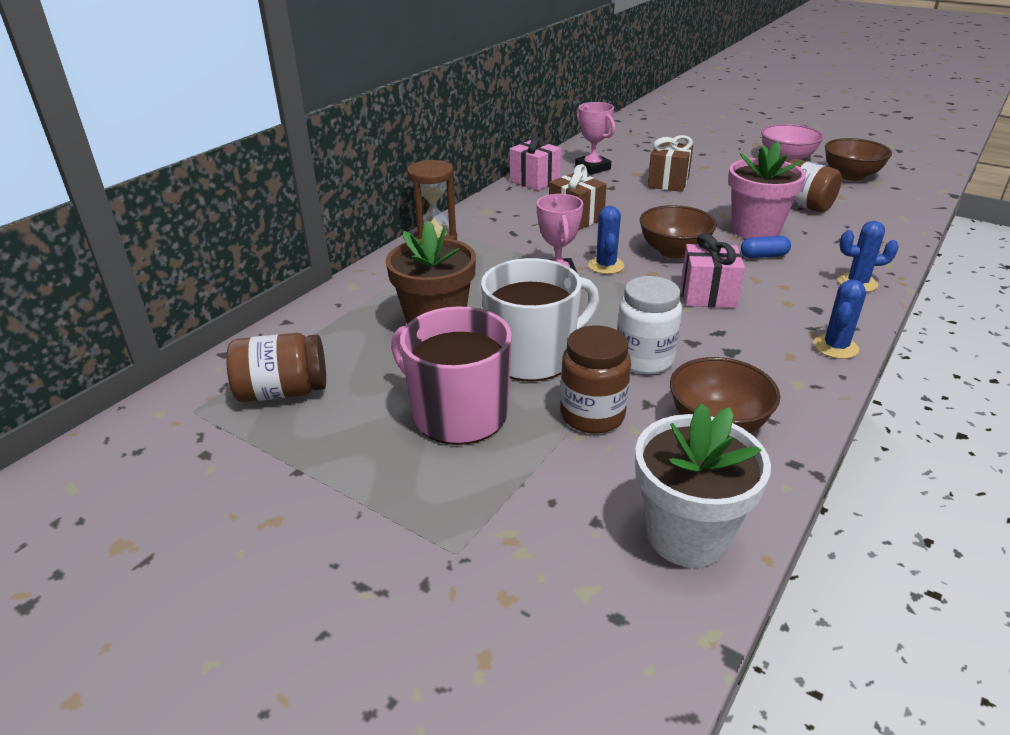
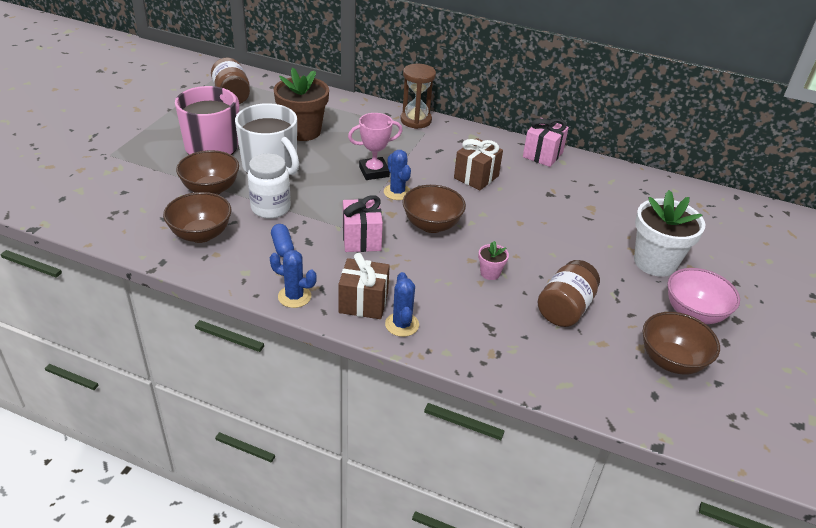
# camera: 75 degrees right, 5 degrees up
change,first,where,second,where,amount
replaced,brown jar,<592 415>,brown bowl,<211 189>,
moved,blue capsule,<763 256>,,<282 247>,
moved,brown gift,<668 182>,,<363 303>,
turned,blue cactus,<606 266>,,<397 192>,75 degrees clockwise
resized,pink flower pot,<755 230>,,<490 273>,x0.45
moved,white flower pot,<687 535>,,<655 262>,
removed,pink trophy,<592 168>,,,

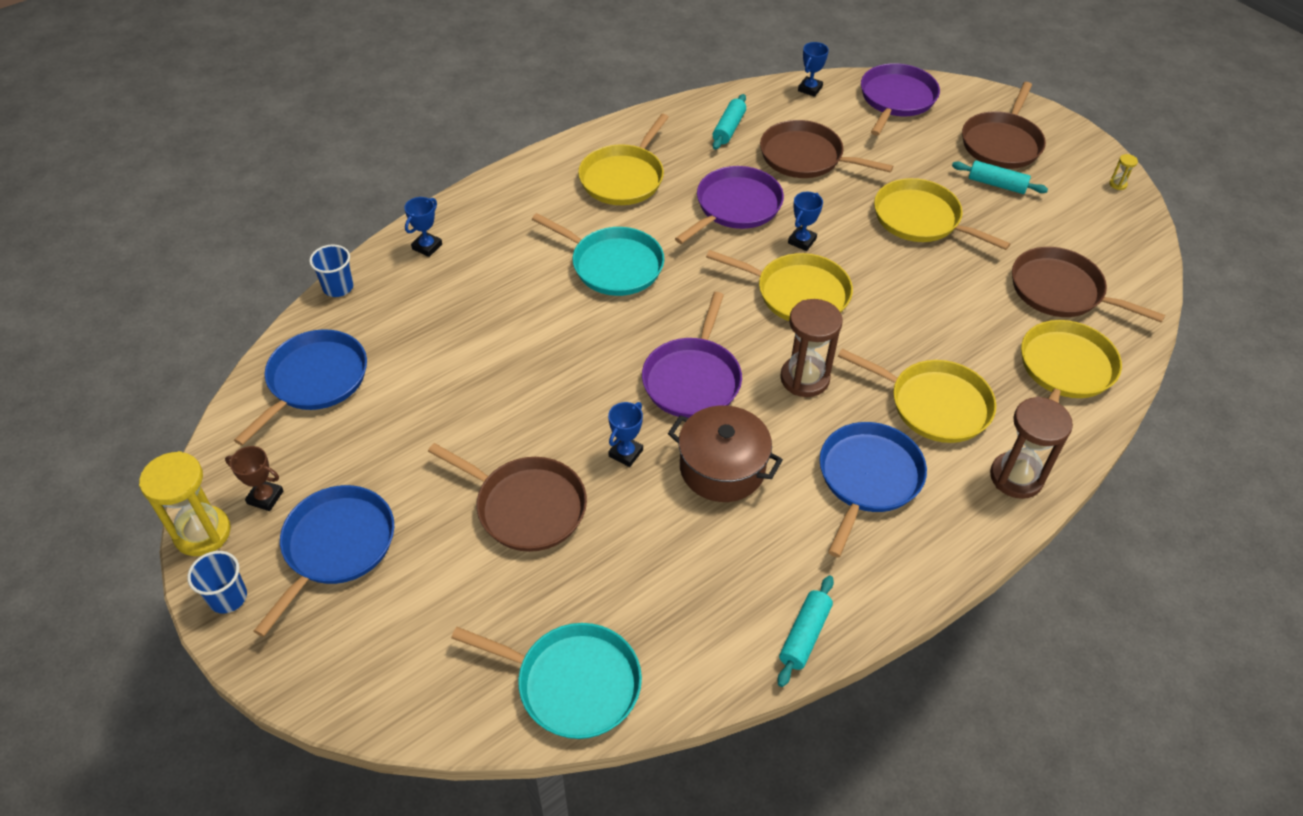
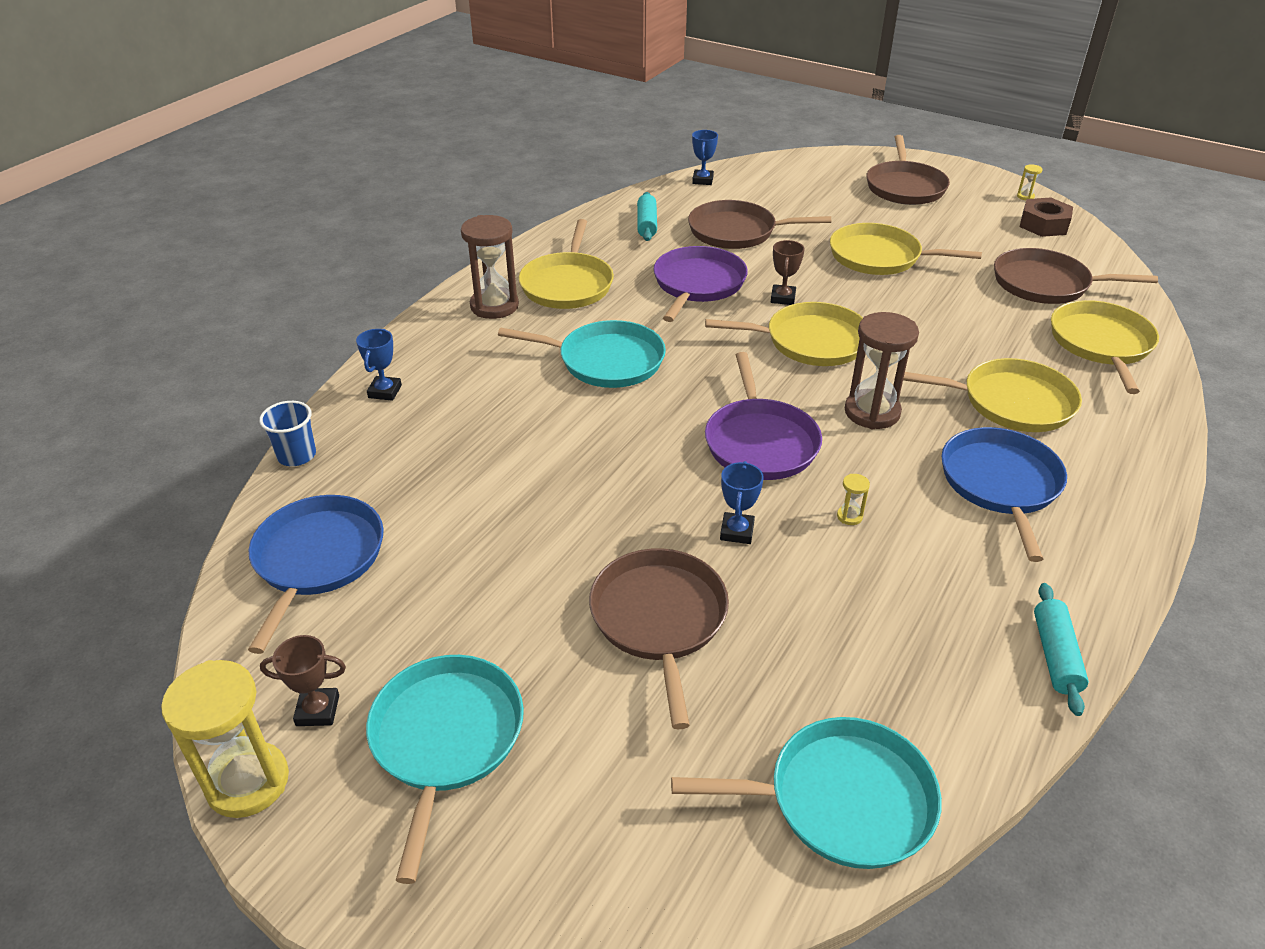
# camera: 20 degrees left, 10 degrees down
change,first,where,second,where,amount
recoloured,blue pan,<336 546>,turquoise pan,<446 739>,
moved,brown hourglass,<1016 477>,,<494 306>,
turned,brown pan,<526 506>,,<659 619>,105 degrees counterclockwise
recoloured,blue trophy,<802 241>,brown trophy,<783 298>,
replaced,brown pot,<722 468>,yellow hourglass,<849 516>,
added,,,brown nut,<1043 225>,
removed,blue cup,<228 597>,,,
removed,purple pan,<896 99>,,,
removed,turquoise rolling pin,<997 184>,,,

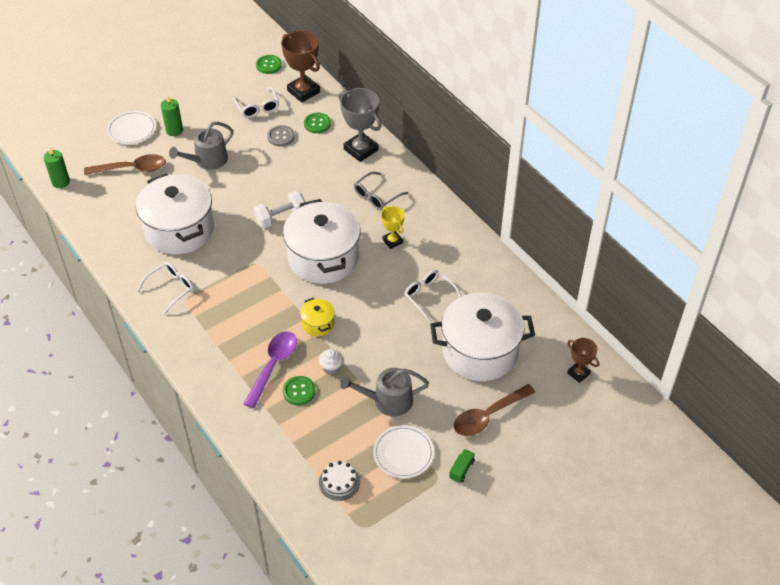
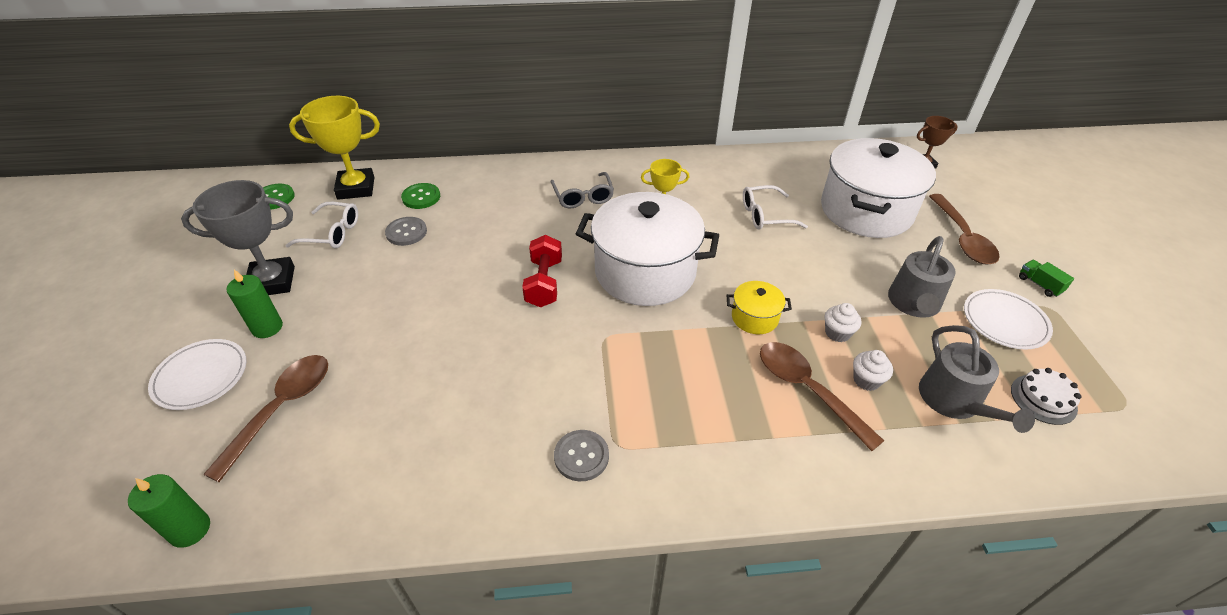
# camera: 60 degrees left, 5 degrees down
change,first,where,second,where,amount
moved,grey trophy,<361 150>,,<272 282>,
recoloured,brown trophy,<303 91>,yellow trophy,<356 188>,
recoloured,white dumbbell,<281 217>,red dumbbell,<544 283>,
replaced,white glasses,<171 289>,grey button,<581 456>,
recoloured,purple spoon,<273 366>,brown spoon,<807 390>,
replaced,green button,<299 391>,white cupcake,<866 380>,
moved,grey watering can,<207 160>,,<954 401>,
removed,white pot,<179 229>,,,

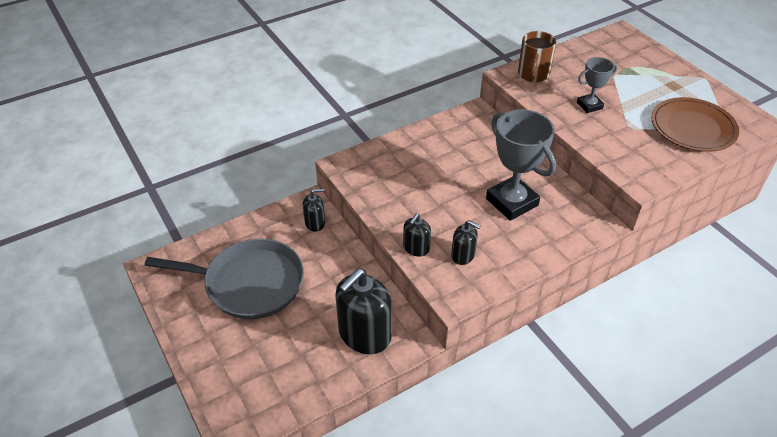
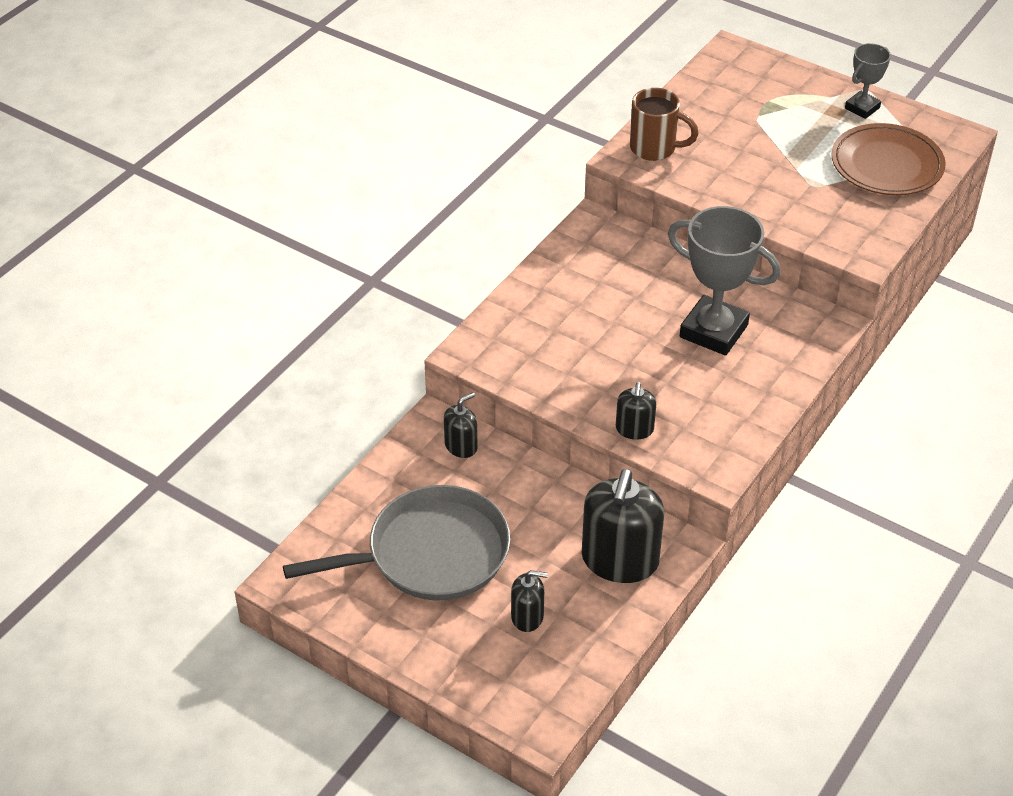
# camera: 25 degrees left, 0 degrees up
change,first,where,second,where,amount
moved,black soap dispenser,<463 255>,,<527 616>,
turned,brown mug,<533 75>,,<654 148>,60 degrees counterclockwise
moved,grey trophy,<589 105>,,<862 108>,

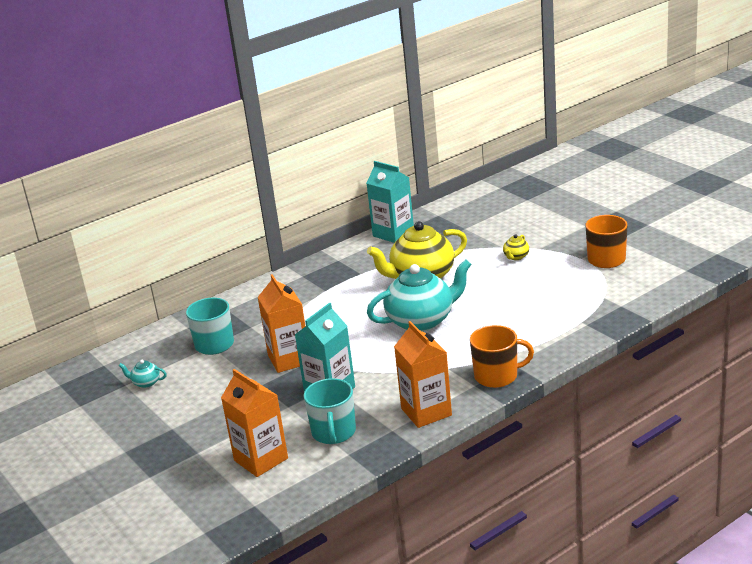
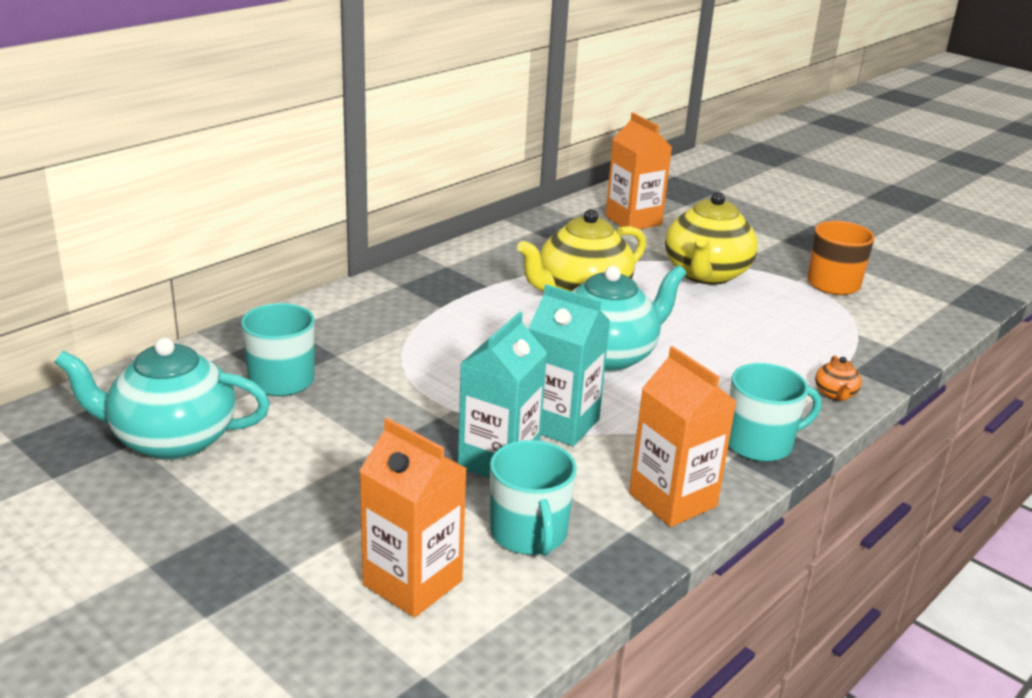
# camera: 15 degrees left, 0 degrees up
change,first,where,second,where,amount
resized,turquoise teapot,<146 383>,,<172 440>,x2.43
moved,turquoise carton,<393 233>,,<561 424>,
moved,orange carton,<289 359>,,<633 220>,
resized,yellow teapot,<516 257>,,<706 274>,x2.43
recoloured,orange mug,<497 376>,turquoise mug,<760 443>,
added,,,orange teapot,<835 394>,

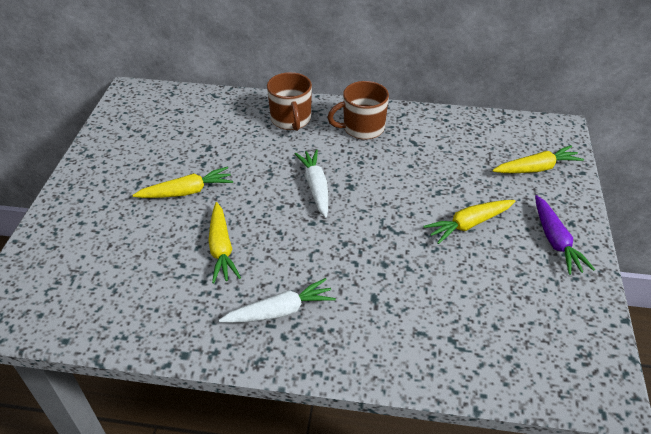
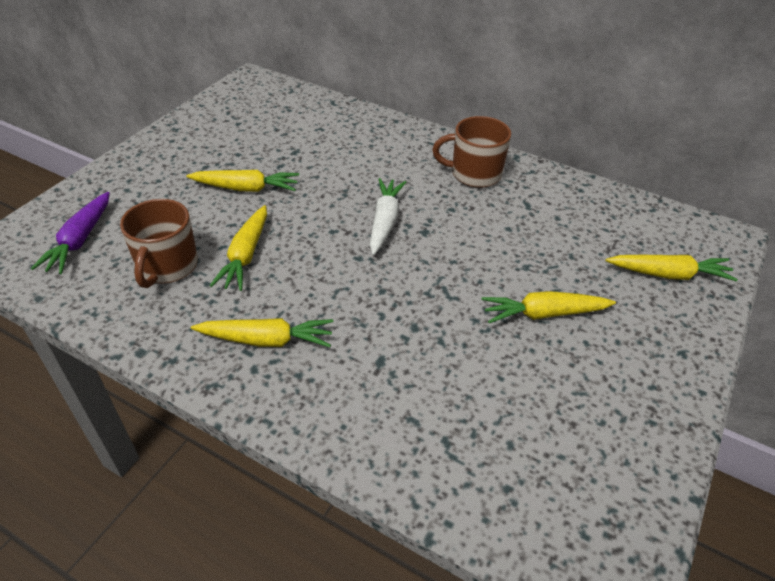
# camera: 20 degrees right, 0 degrees up
change,first,where,second,where,amount
moved,purple carrot,<555 241>,,<80 240>,
moved,brown mug,<291 120>,,<167 266>,
recoloured,white carrot,<280 311>,yellow carrot,<267 340>,

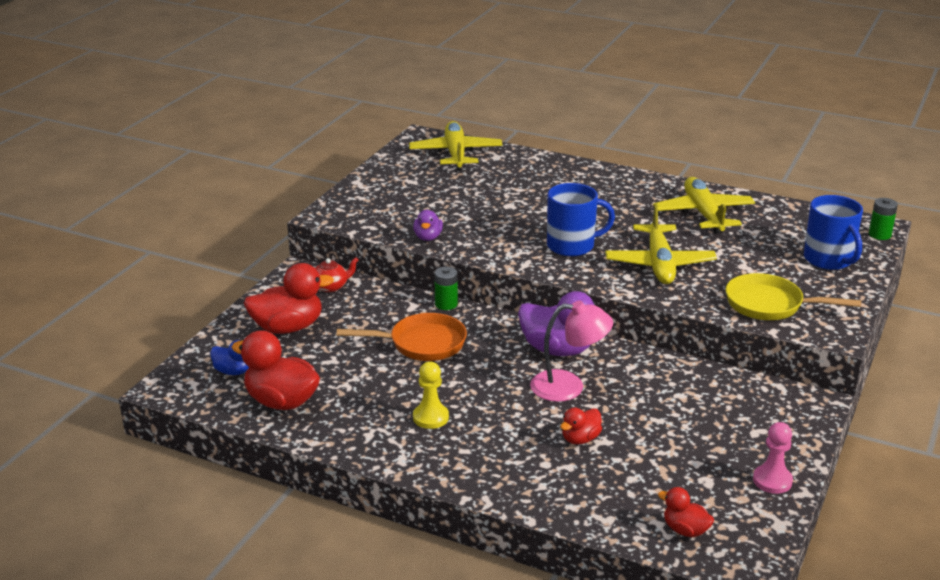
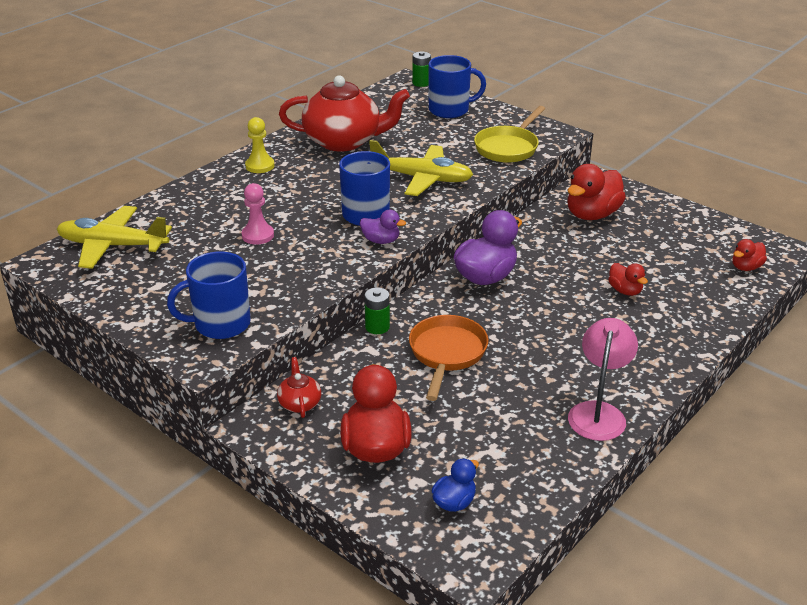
# camera: 75 degrees left, 5 degrees up
change,first,where,second,where,amount
added,,,blue mug,<221 324>,
moved,pink pawn,<772 480>,,<258 235>,
moved,yellow pawn,<430 417>,,<260 166>,
replaced,yellow plane,<703 214>,red teapot,<344 141>,
moved,purple duck,<428 237>,,<381 241>,
moved,red duck,<281 402>,,<592 214>,
moved,pink lamp,<568 386>,,<598 412>,

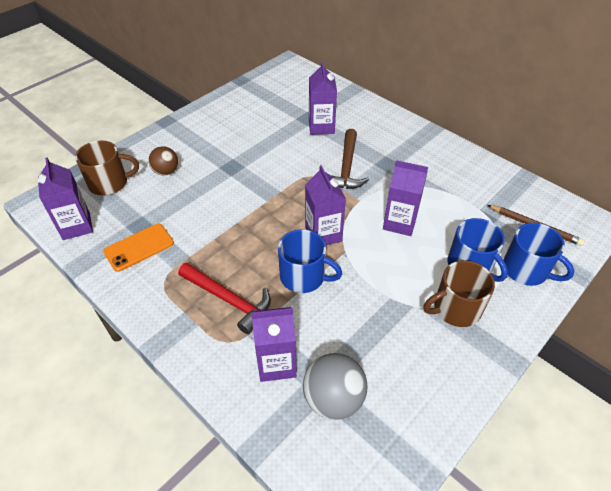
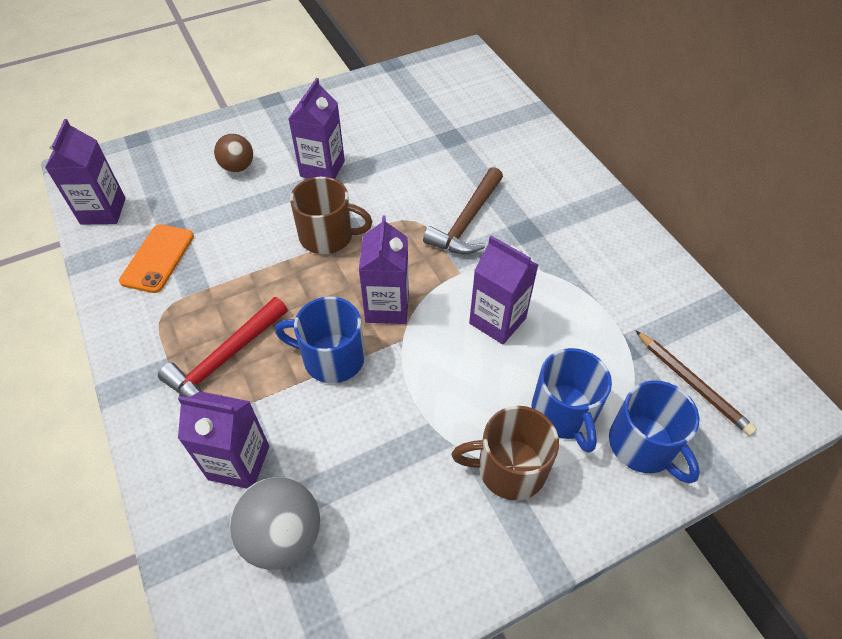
# camera: 20 degrees right, 5 degrees up
change,first,where,second,where,amount
turned,orange phone,<139 247>,,<158 258>,60 degrees counterclockwise
turned,red hammer,<229 300>,,<225 359>,75 degrees clockwise
turned,blue mug,<304 276>,,<332 357>,150 degrees clockwise
moved,purple carton,<321 127>,,<322 169>,
moved,brown mug,<109 183>,,<328 236>,

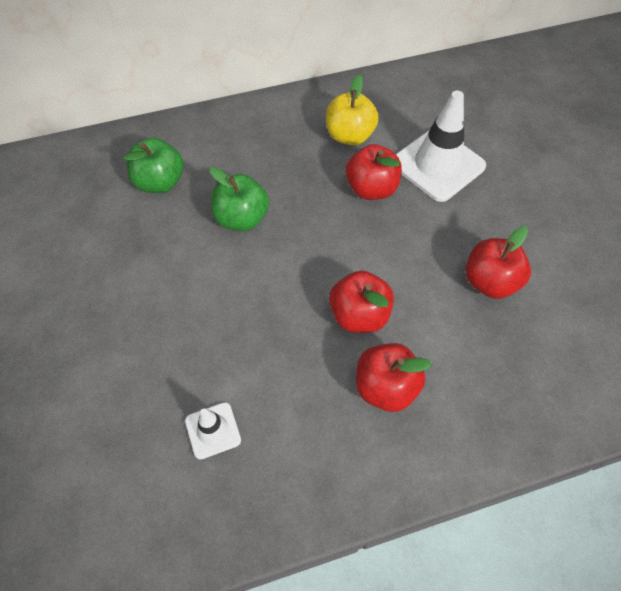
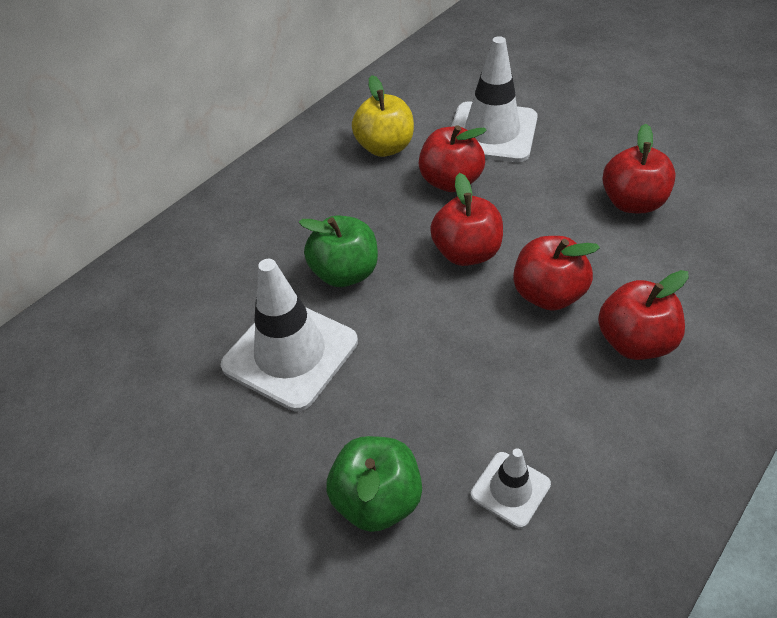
# camera: 30 degrees left, 10 degrees down
change,first,where,second,where,amount
added,,,white traffic cone,<290 353>,
moved,green apple,<160 182>,,<377 499>,
added,,,red apple,<466 253>,

